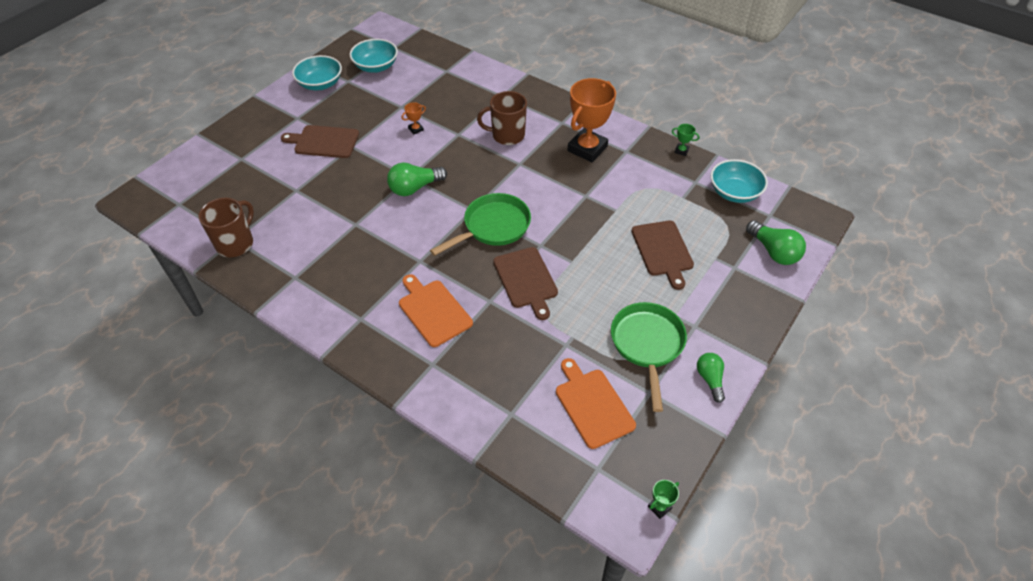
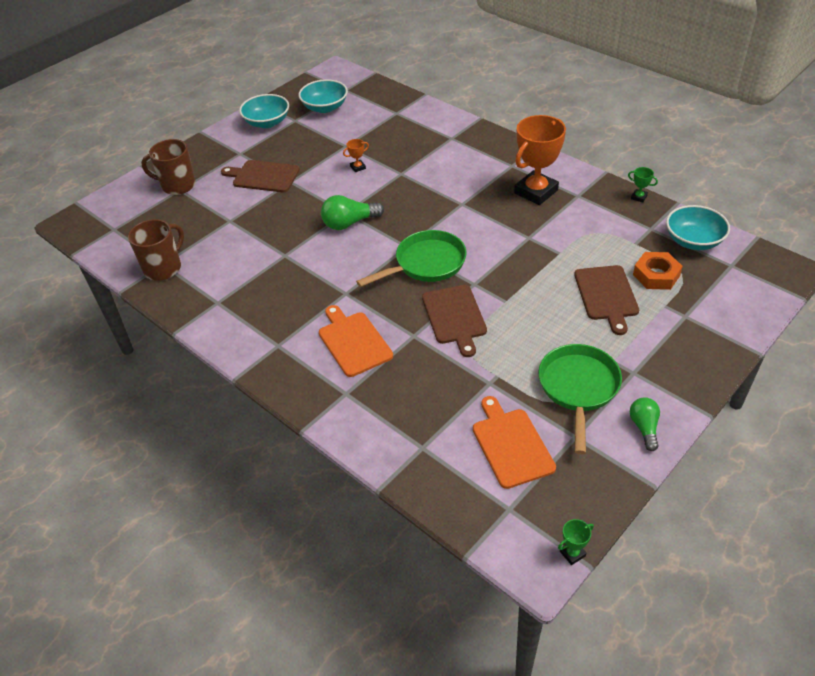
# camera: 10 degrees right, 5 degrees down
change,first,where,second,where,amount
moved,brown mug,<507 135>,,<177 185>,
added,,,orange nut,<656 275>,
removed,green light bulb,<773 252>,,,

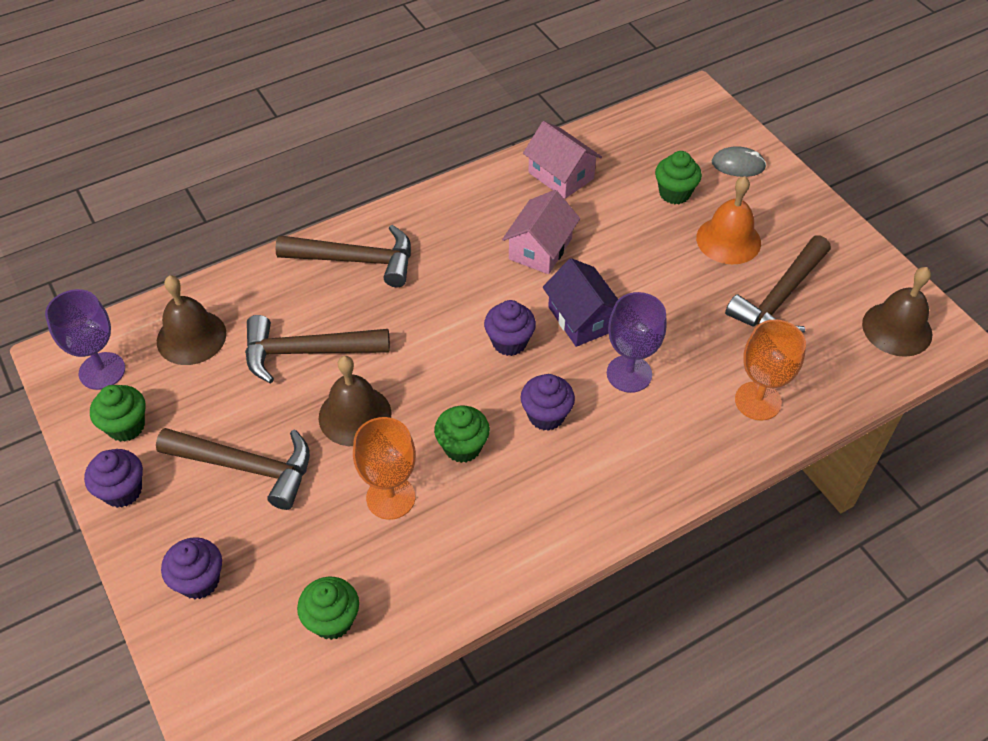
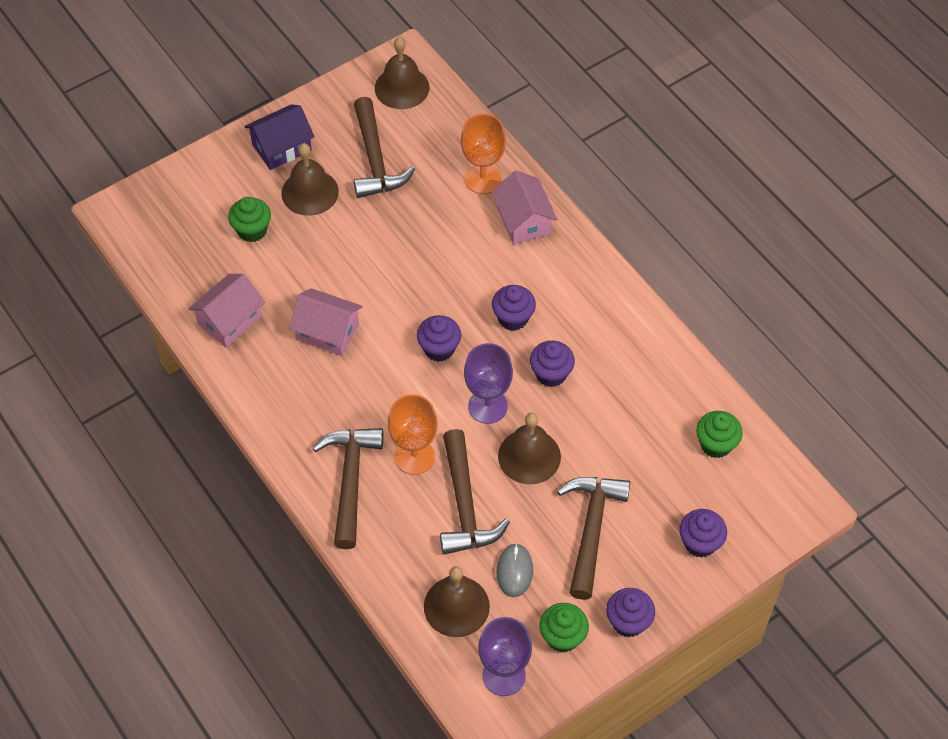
# camera: 95 degrees left, 5 degrees up
change,first,where,second,where,amount
moved,purple house,<582 318>,,<281 147>,
recoloured,orange bell,<728 240>,brown bell,<310 192>,
turned,brown hammer,<780 298>,,<375 160>,45 degrees clockwise
moved,orange goblet,<390 497>,,<414 457>,
moved,purple goblet,<629 374>,,<487 406>,
added,,,pink house,<523 221>,
moved,grey mouse,<738 165>,,<514 571>,
recoloured,green cupcake,<462 447>,purple cupcake,<551 374>,

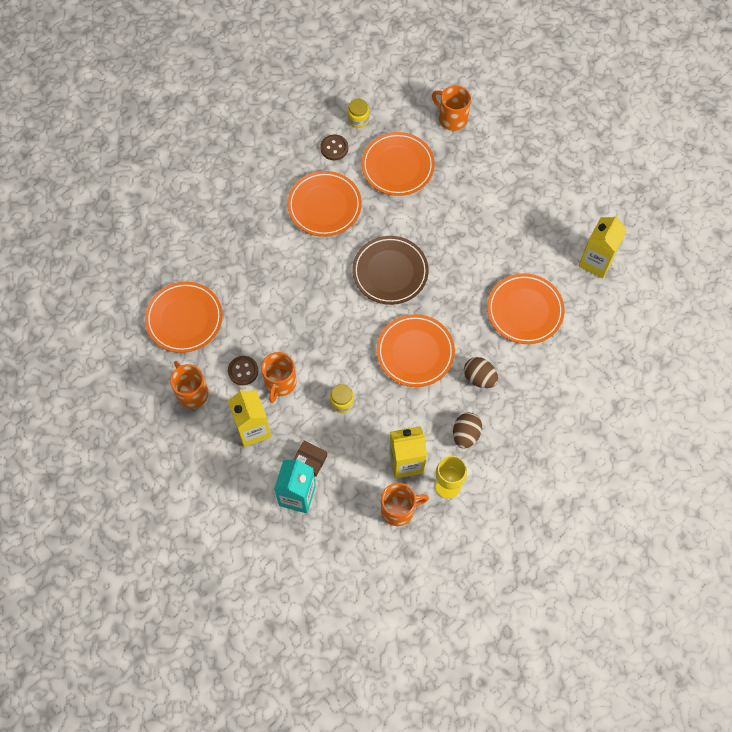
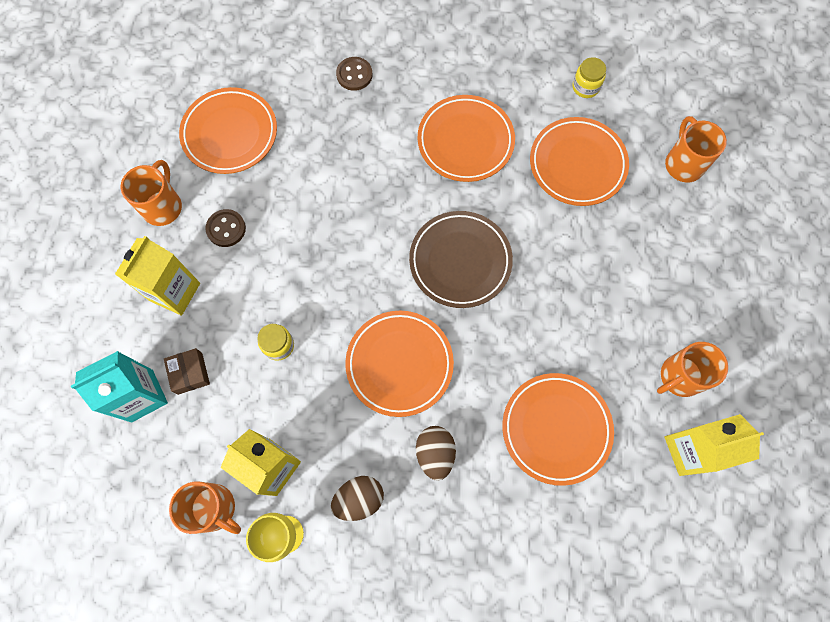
# camera: 45 degrees right, 5 degrees up
change,first,where,second,where,amount
moved,brown button,<334 148>,,<354 75>,
moved,orange mug,<280 383>,,<679 377>,

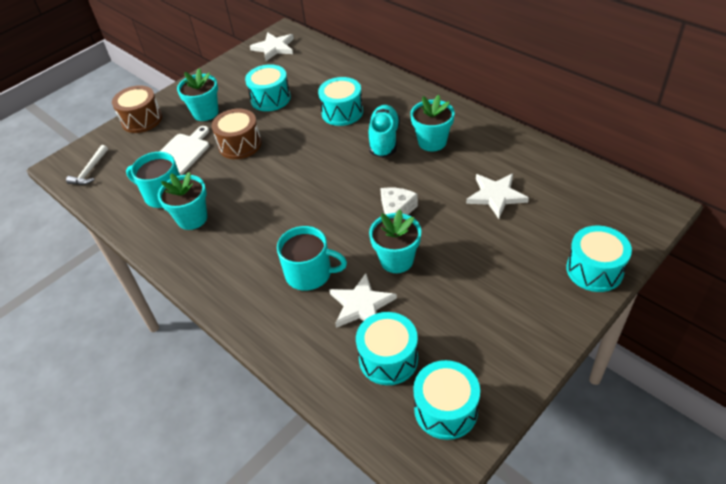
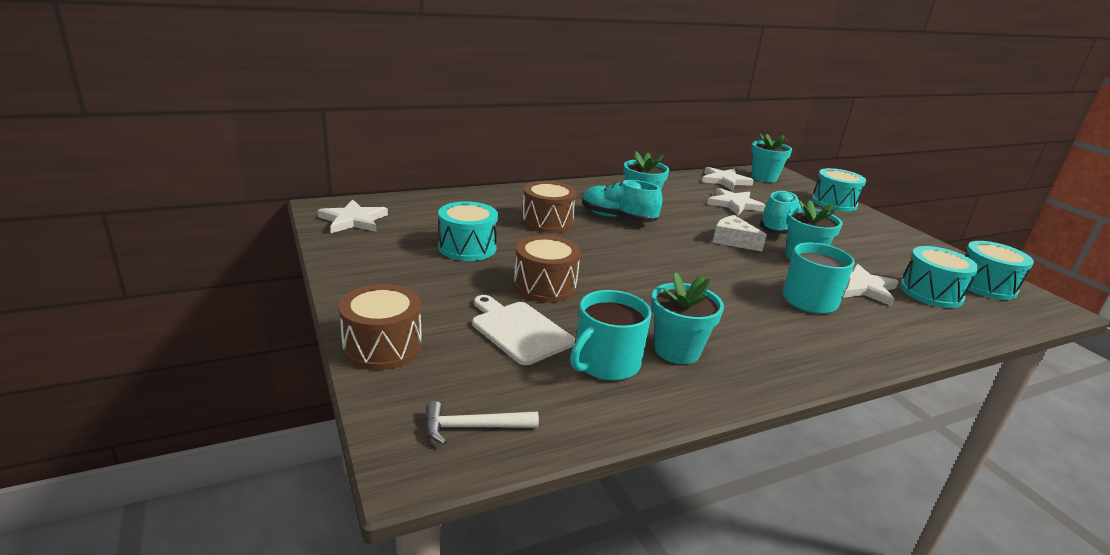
# camera: 75 degrees left, 20 degrees down
change,first,where,second,where,amount
turned,white hammer,<90 171>,,<473 427>,135 degrees clockwise
recoloured,turquoise drum,<342 112>,brown drum,<547 222>,
added,,,white star,<725 181>,
moved,turquoise flower pot,<205 113>,,<764 178>,
added,,,turquoise shoe,<778 228>,

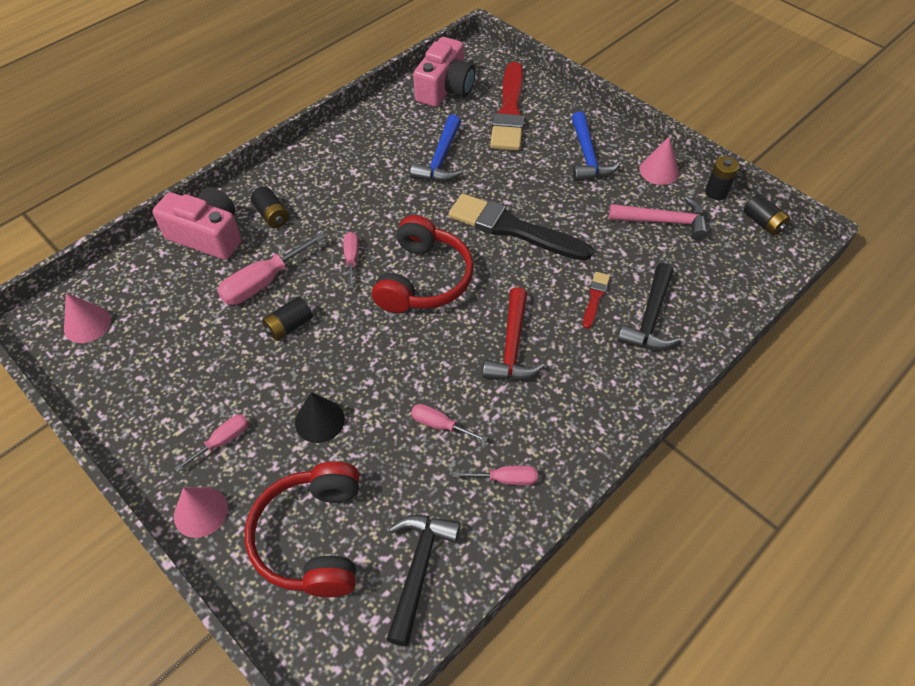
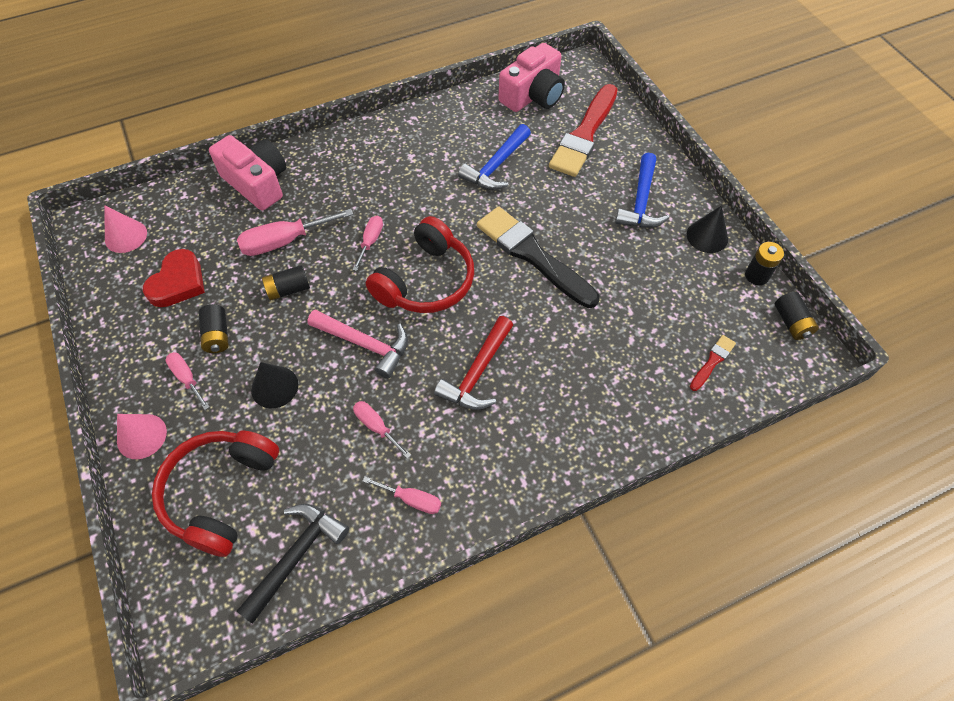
# camera: 20 degrees right, 5 degrees up
change,first,where,second,where,amount
added,,,red heart,<178 282>,
turned,pink screwdriver,<223 441>,,<187 378>,105 degrees counterclockwise
moved,black battery,<272 215>,,<217 335>,
moved,pink hammer,<664 221>,,<365 344>,
recoloured,pink cone,<659 171>,black cone,<707 236>,
moved,red brush,<595 298>,,<712 361>,
removed,black hammer,<650 318>,,,

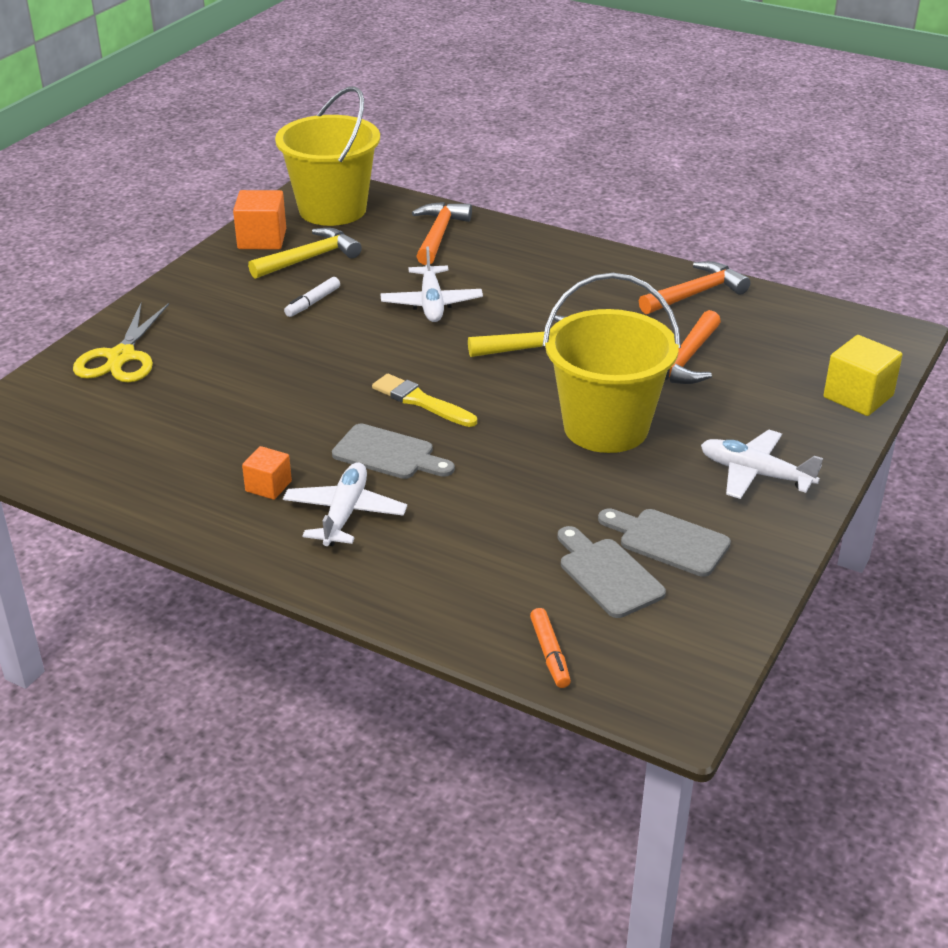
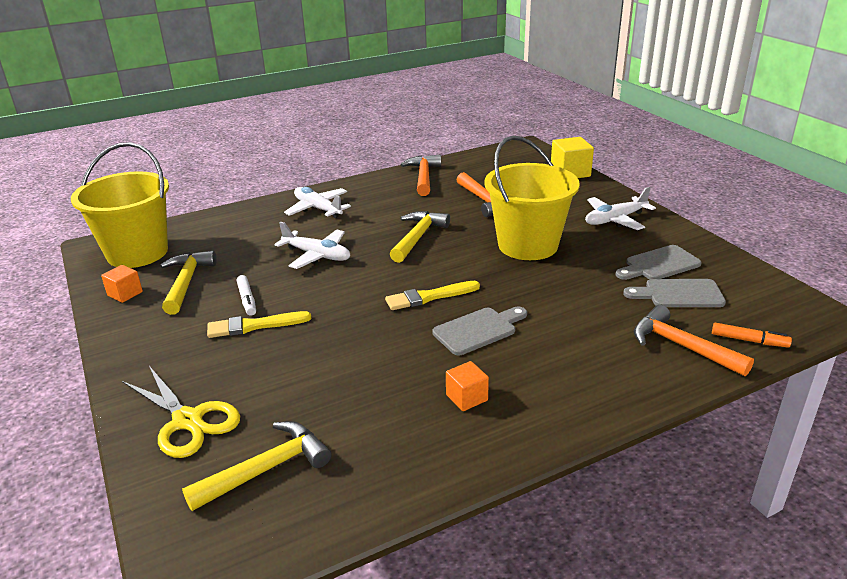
# camera: 55 degrees left, 5 degrees down
change,first,where,second,where,amount
resized,orange cube,<262 239>,,<125 294>,x0.61
added,,,yellow hammer,<266 469>,
added,,,yellow brush,<254 326>,
moved,white plane,<345 514>,,<318 209>,
moved,orange hammer,<439 235>,,<681 346>,

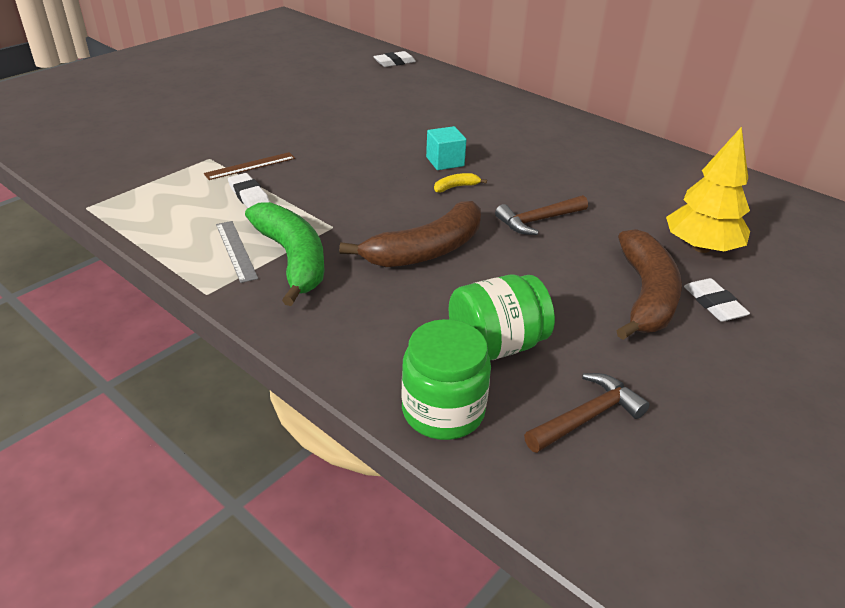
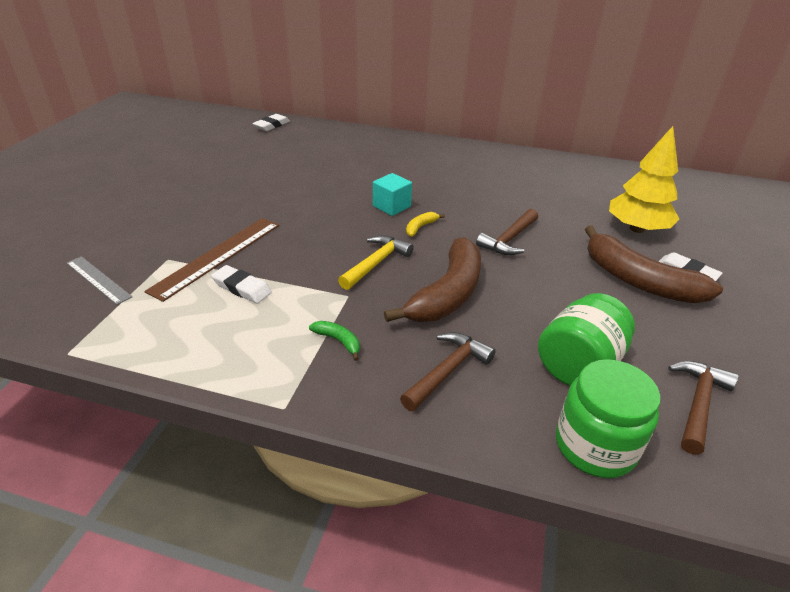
# camera: 25 degrees left, 0 degrees up
change,first,where,second,where,amount
moved,grey ruler,<236 250>,,<98 279>,
resized,brown ruler,<250 166>,,<217 256>,x1.65
resized,green banana,<292 259>,,<338 341>,x0.40
added,,,yellow hammer,<376 263>,
added,,,brown hammer,<448 371>,
turned,brown banana,<645 295>,,<638 280>,150 degrees clockwise

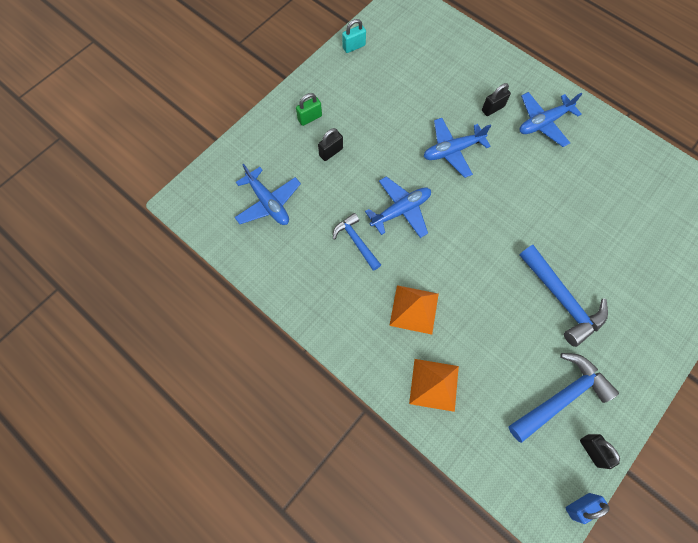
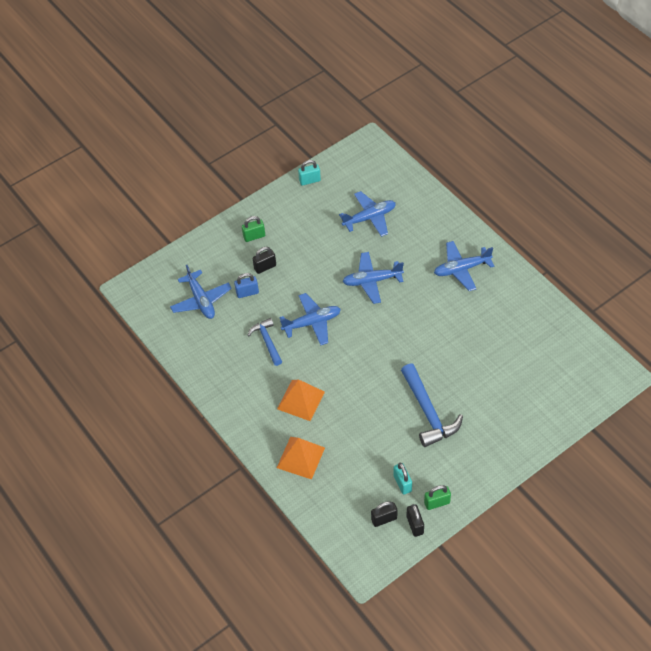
# camera: 15 degrees right, 15 degrees down
change,first,where,second,where,amount
moved,blue padlock,<580 506>,,<247 293>,
added,,,blue plane,<369 218>,
moved,black padlock,<492 108>,,<384 519>,
replaced,blue hammer,<561 397>,turquoise padlock,<402 483>,
added,,,green padlock,<437 503>,

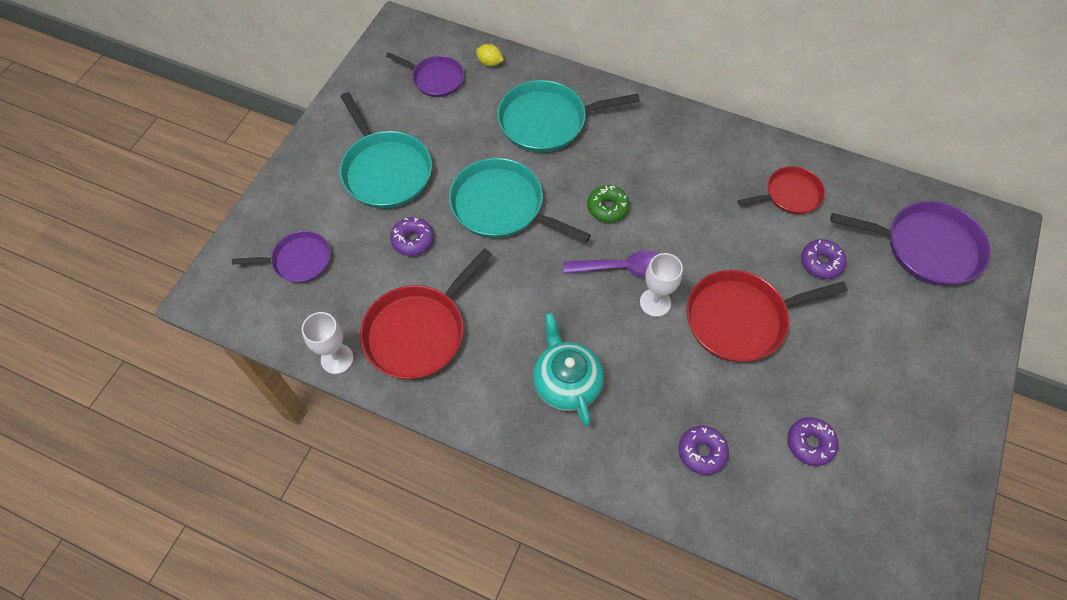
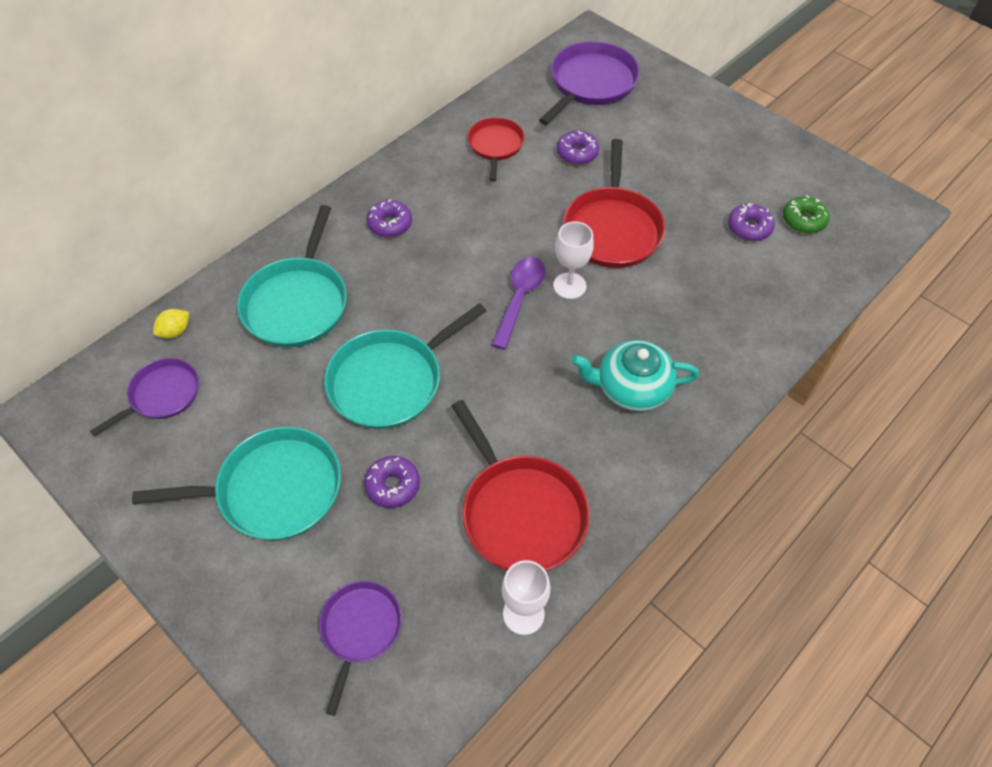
# camera: 70 degrees left, 5 degrees down
change,first,where,second,where,amount
moved,purple donut,<702 452>,,<390 224>,
moved,green donut,<607 207>,,<803 220>,

